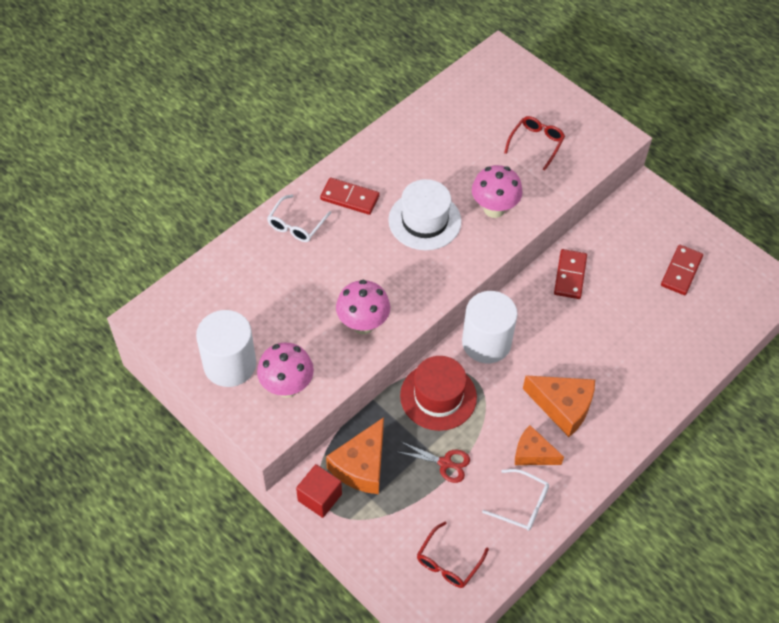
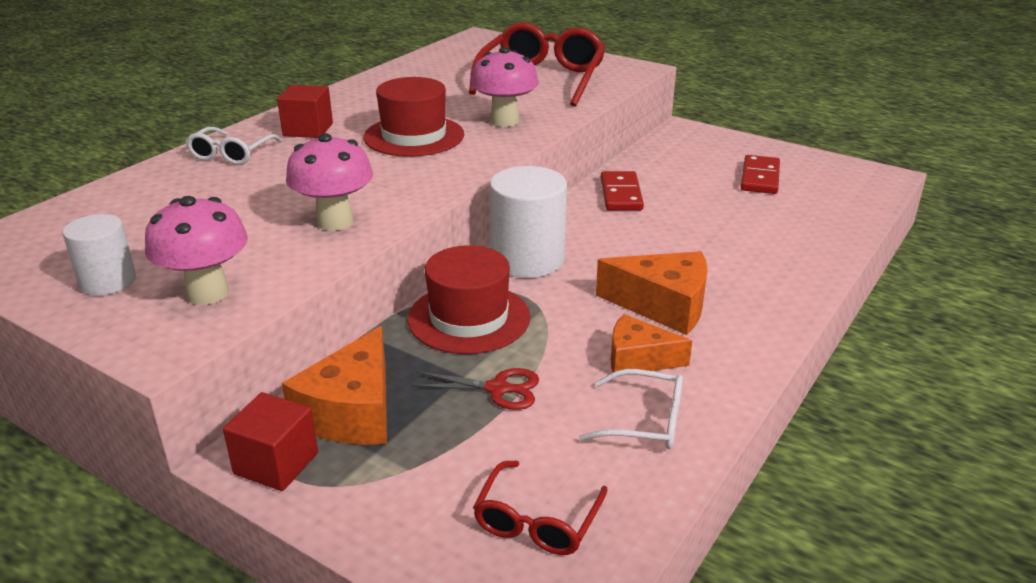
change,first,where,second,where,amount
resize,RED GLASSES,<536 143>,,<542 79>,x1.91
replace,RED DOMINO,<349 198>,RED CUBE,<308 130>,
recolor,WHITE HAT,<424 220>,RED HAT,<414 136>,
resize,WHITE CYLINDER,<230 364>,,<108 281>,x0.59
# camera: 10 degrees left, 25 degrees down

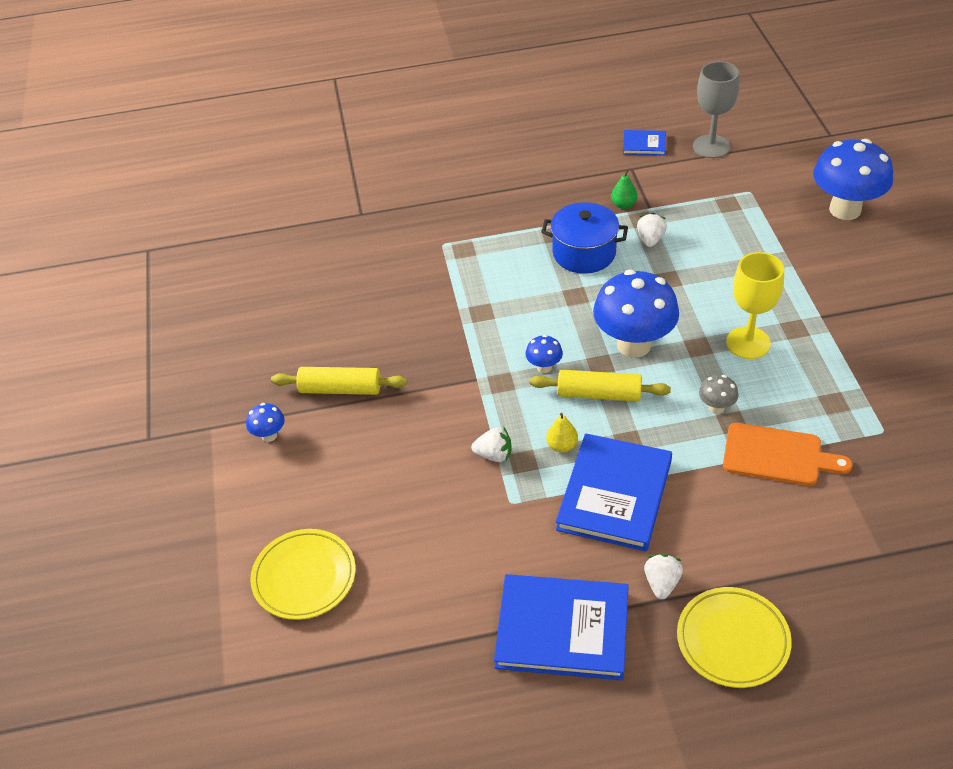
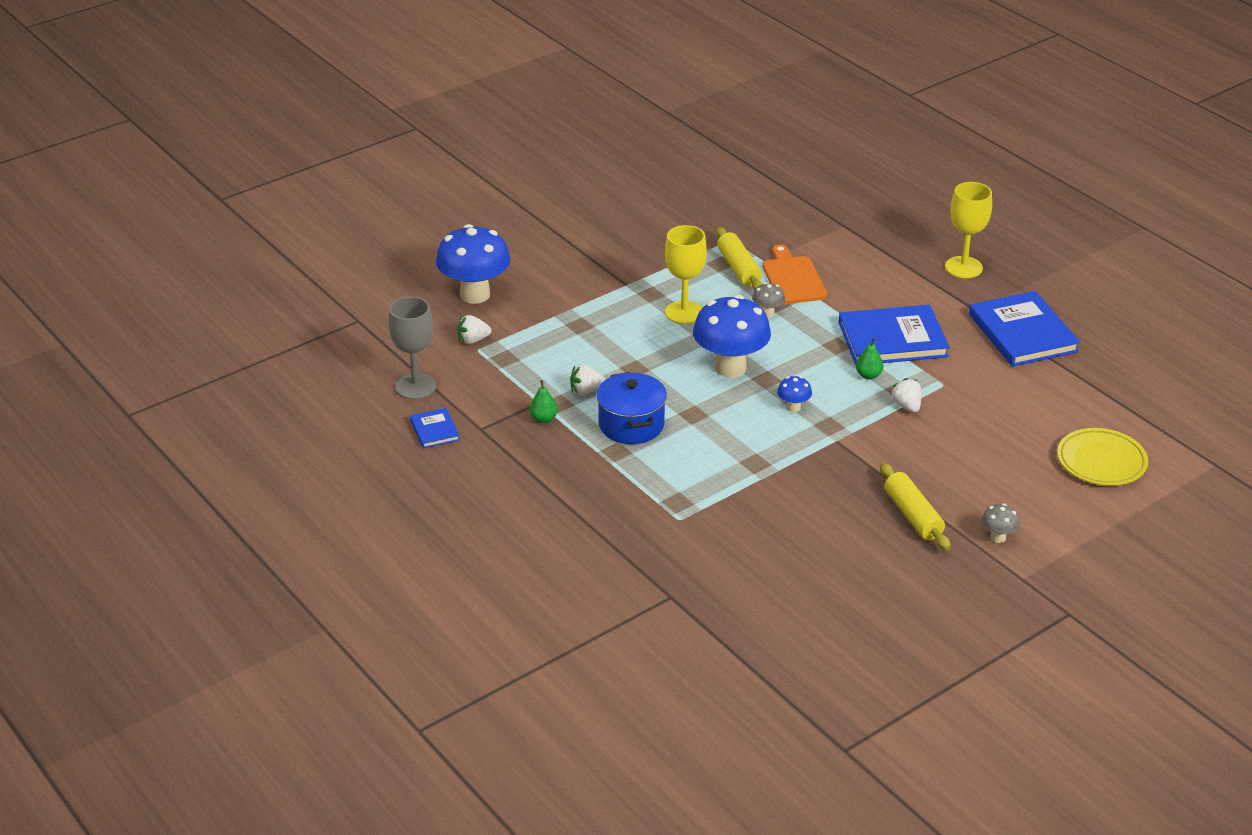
change,first,where,second,where,amount
move,YELLOW ROLLING PIN,<599 394>,,<739 268>,
recolor,BLUE MUSHROOM,<269 435>,GREY MUSHROOM,<998 537>,
recolor,YELLOW PEAR,<562 446>,GREEN PEAR,<868 375>,
move,WHITE STRAWBERRY,<662 583>,,<473 340>,
replace,YELLOW PLATE,<732 640>,YELLOW GOBLET,<963 267>,
# camera: 120 degrees left, 10 degrees down

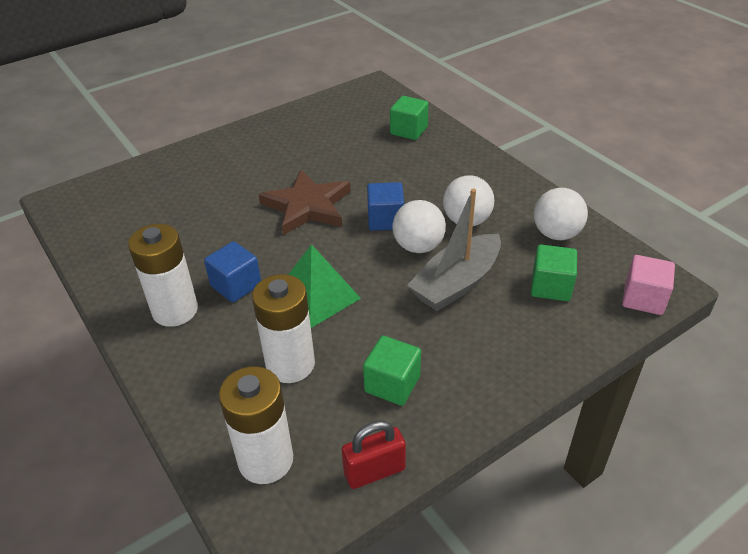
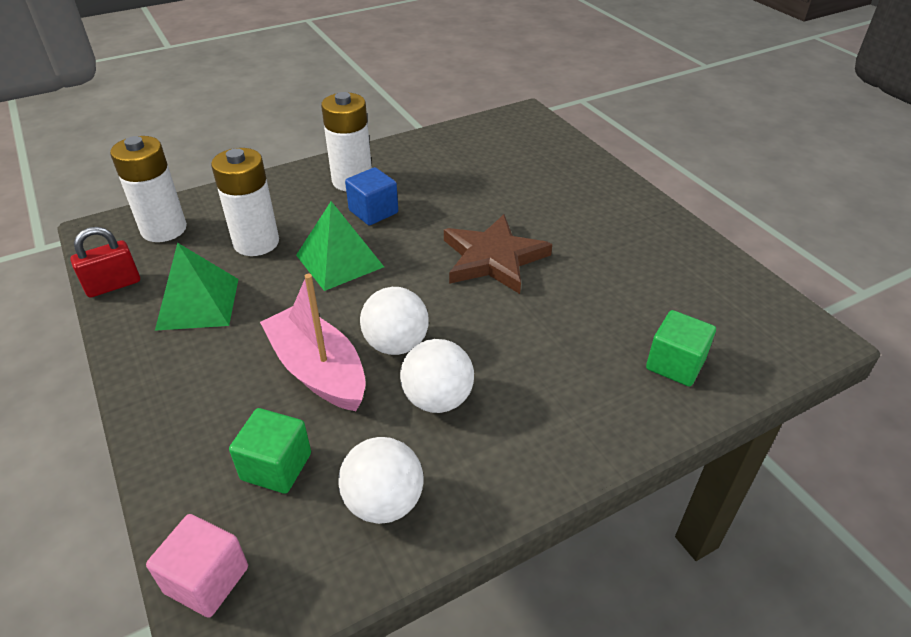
change,first,where,second,where,amount
delete,BLUE CUBE,<385 220>,,,
recolor,GREY BOAT,<456 283>,PINK BOAT,<318 370>,
replace,GREEN CUBE,<392 384>,GREEN PYRAMID,<198 303>,
rotate,RED PADLOCK,<374 471>,,<113 285>,75 degrees clockwise
# camera: 95 degrees right, 0 degrees up

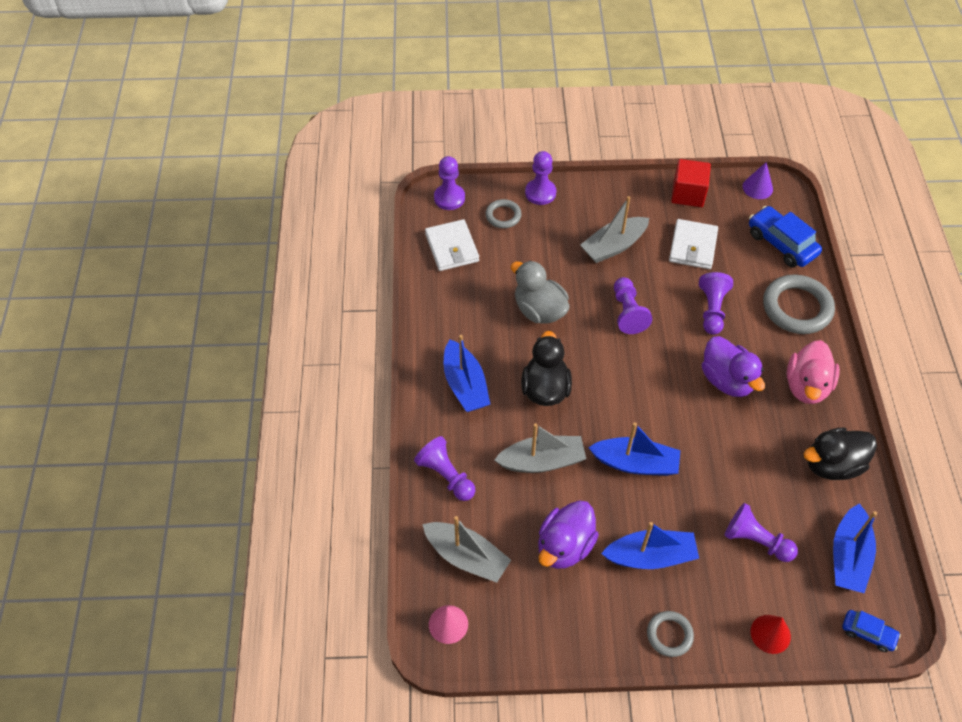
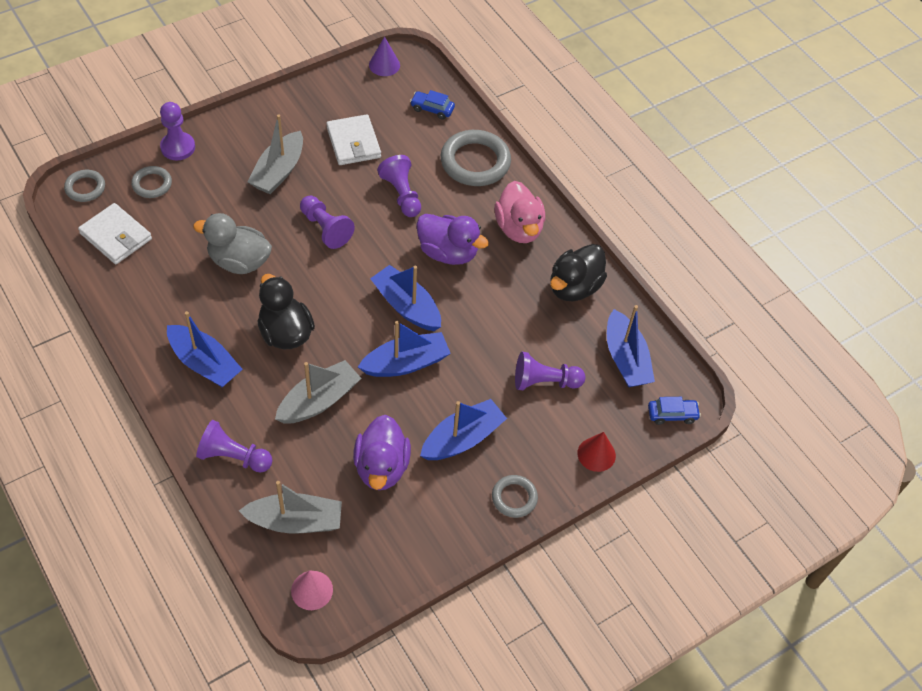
change,first,where,second,where,amount
replace,PURPLE PAWN,<449 198>,GREY RING,<85 188>,
delete,RED CUBE,<688 194>,,,
resize,BLUE CAR,<781 244>,,<432 109>,x0.57
insert,,,BLUE BOAT,<406 306>,
# camera: 35 degrees left, 0 degrees up

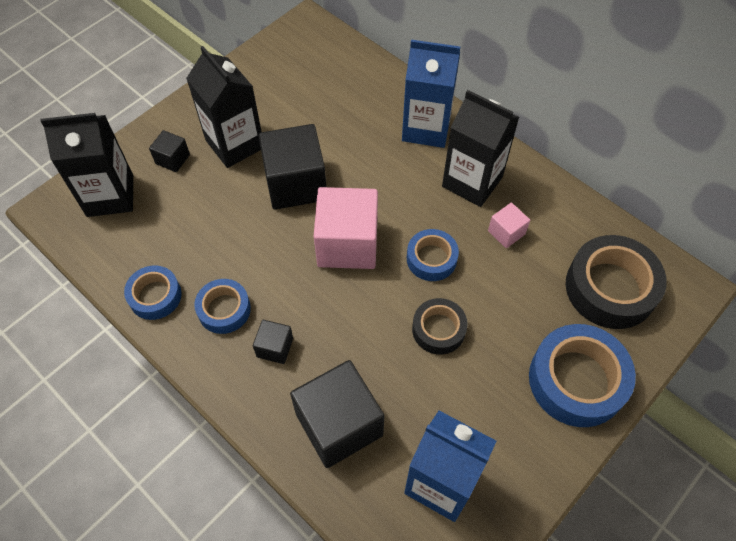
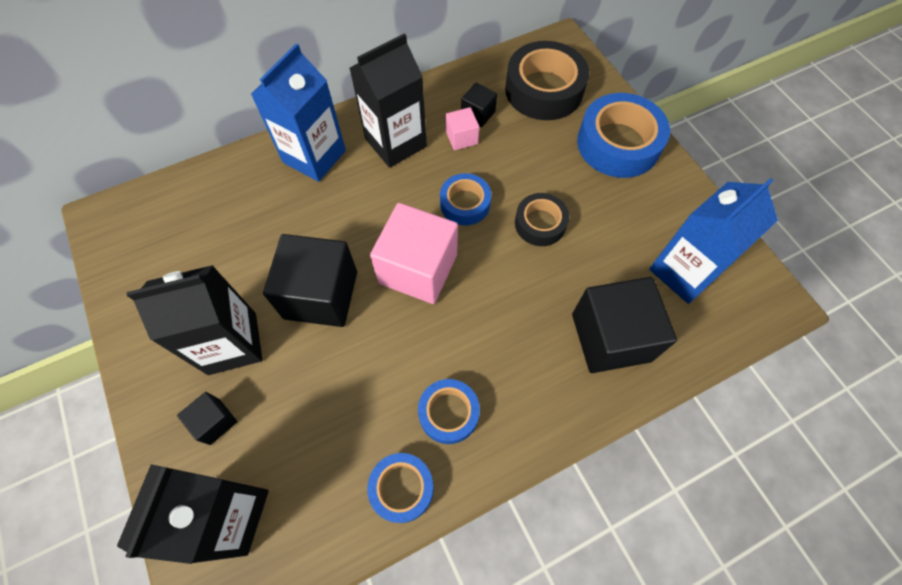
change,first,where,second,where,amount
move,BLACK CUBE,<275 347>,,<478 114>,
# camera: 70 degrees left, 5 degrees up

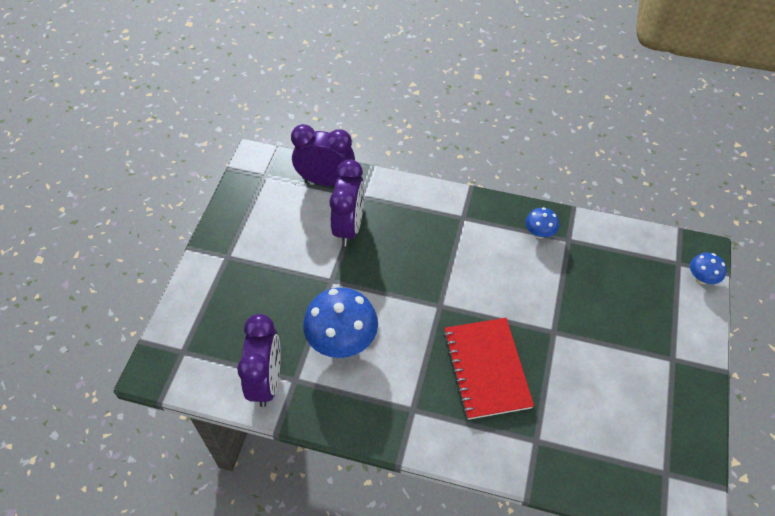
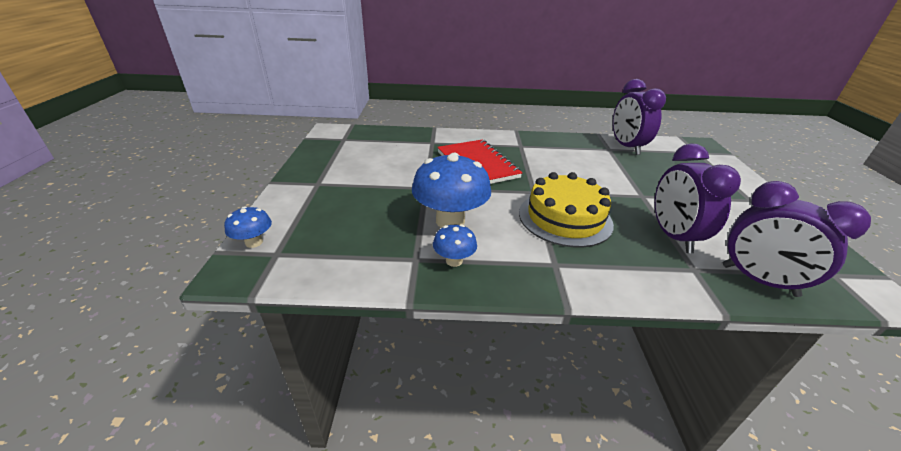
change,first,where,second,where,amount
rotate,PURPLE CLOCK,<325 181>,,<758 280>,45 degrees clockwise
move,BLUE MUSHROOM,<342 341>,,<450 221>,
insert,,,YELLOW CAKE,<565 218>,
# camera: 165 degrees right, 20 degrees down

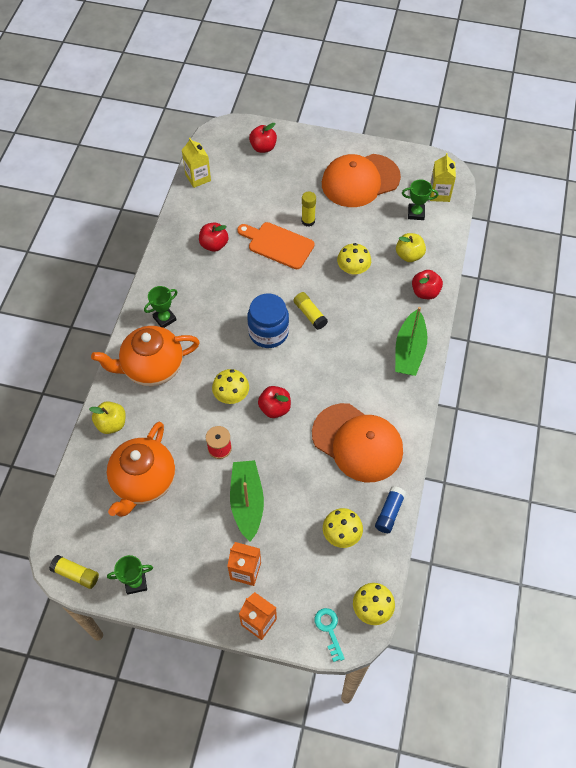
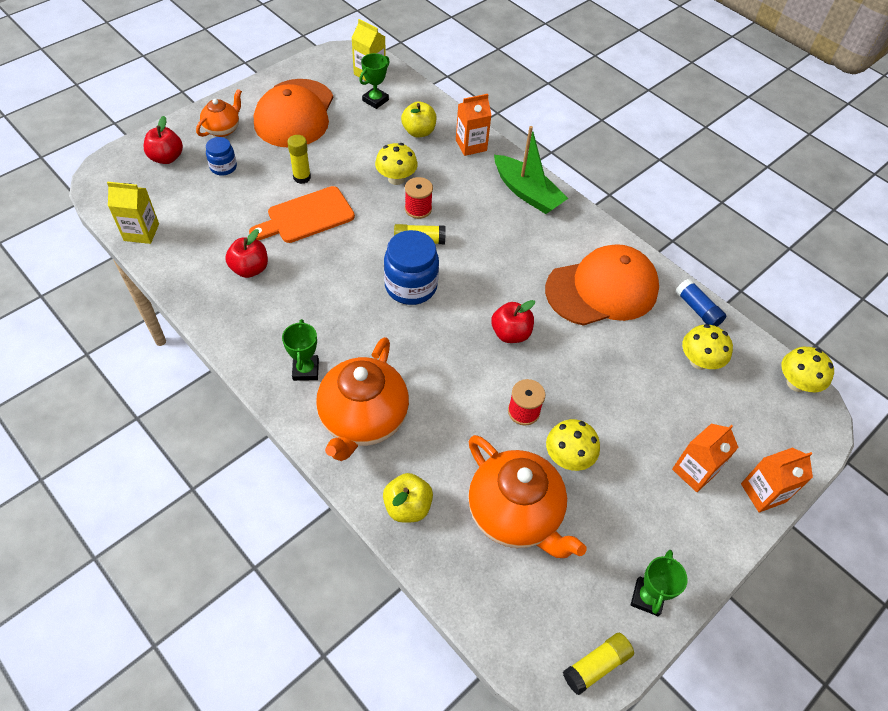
change,first,where,second,where,amount
replace,RED APPLE,<425 292>,ORANGE CARTON,<471 145>,
move,YELLOW MUSHROOM,<231 395>,,<568 457>,
delete,GREEN BOAT,<247 502>,,,
delete,TURQUOISE KEY,<329 629>,,,
insert,,,ORANGE TEAPOT,<223 129>,
insert,,,BLUE JAR,<223 167>,
insert,,,RED SPOOL,<418 209>,
# camera: 60 degrees left, 5 degrees down

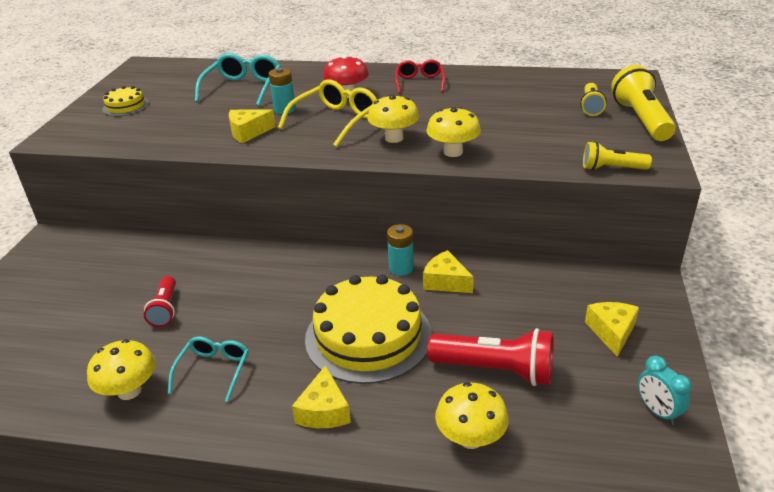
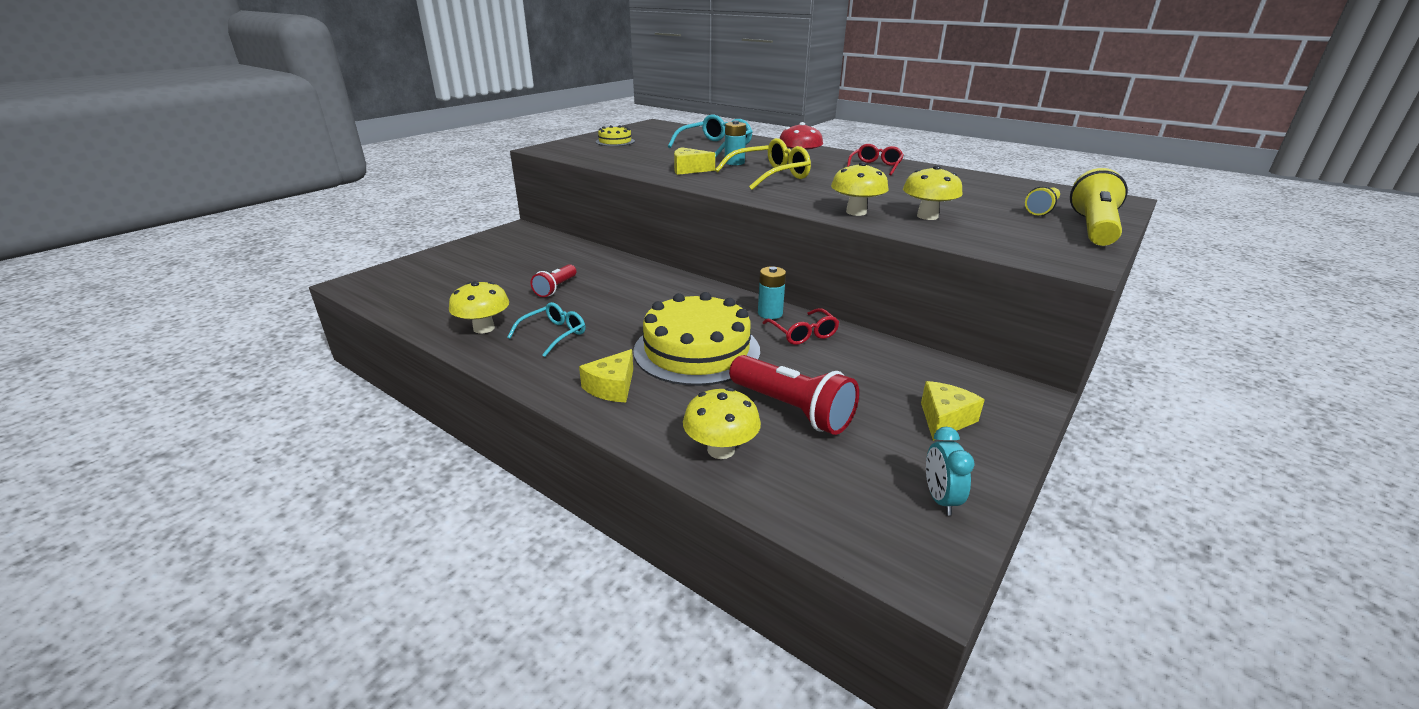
change,first,where,second,where,amount
move,YELLOW MUSHROOM,<394 138>,,<927 216>,
delete,YELLOW FLASHLIGHT,<611 169>,,,
replace,YELLOW CHEESE,<445 282>,RED GLASSES,<803 333>,
# camera: 25 degrees right, 5 degrees down

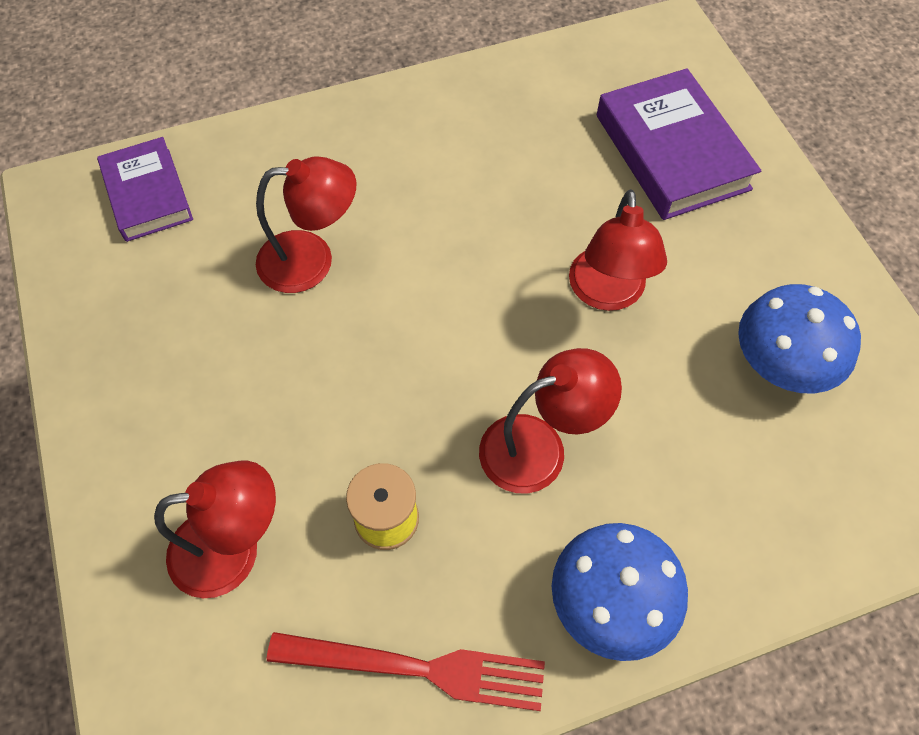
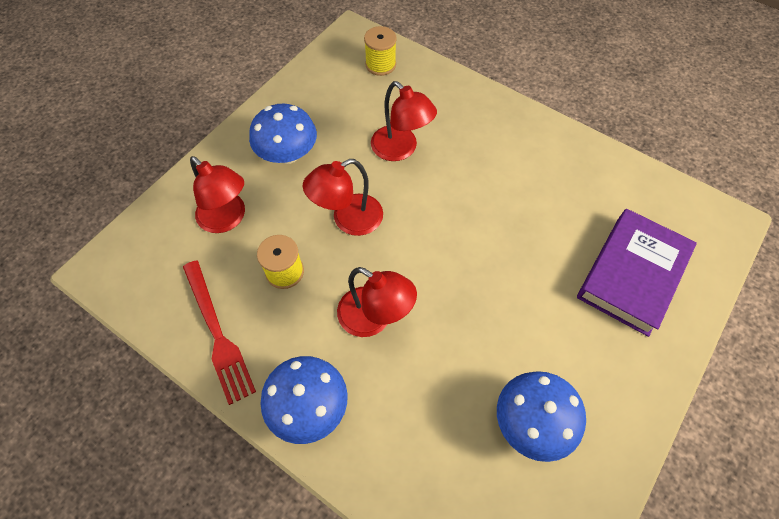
change,first,where,second,where,amount
replace,PURPLE BOOK,<147 194>,YELLOW SPOOL,<380 64>,
move,RED LAMP,<607 294>,,<348 220>,
insert,,,BLUE MUSHROOM,<288 154>,
# camera: 55 degrees right, 0 degrees up

